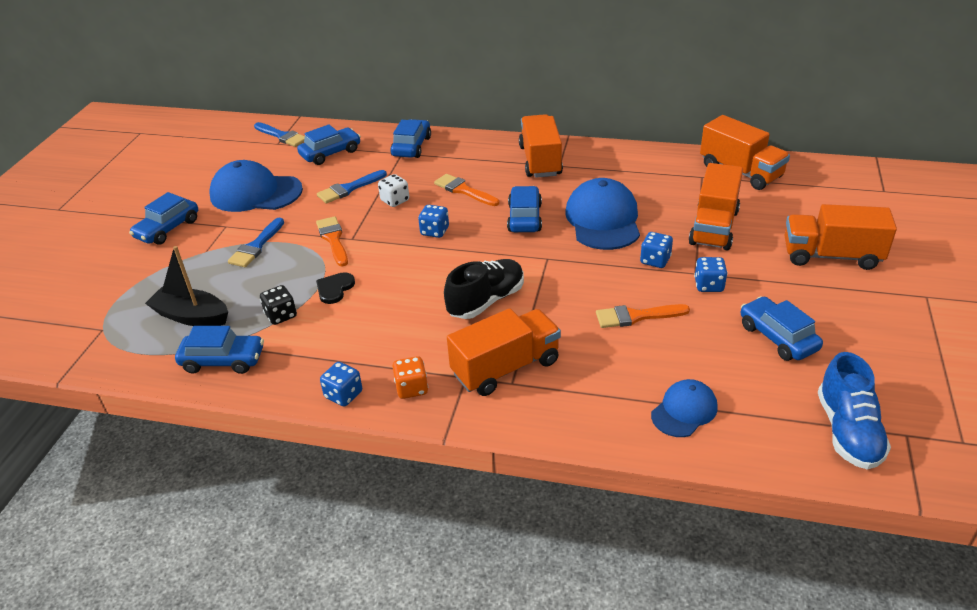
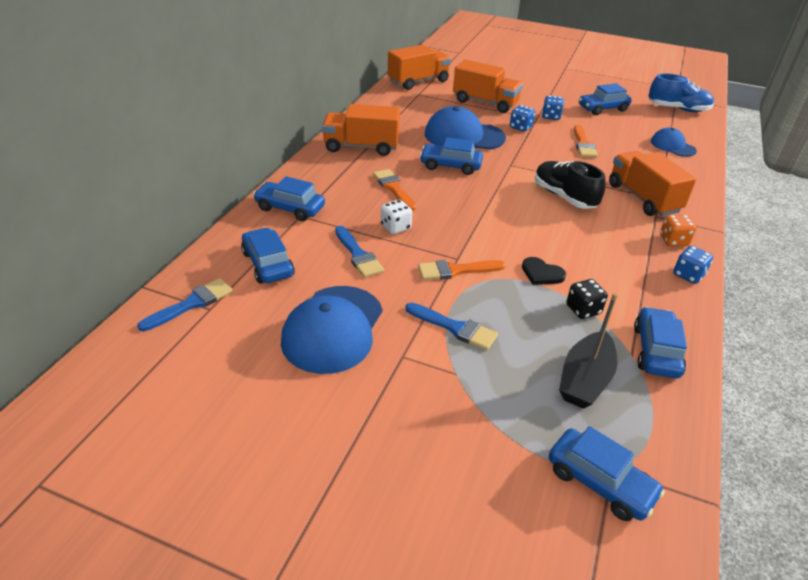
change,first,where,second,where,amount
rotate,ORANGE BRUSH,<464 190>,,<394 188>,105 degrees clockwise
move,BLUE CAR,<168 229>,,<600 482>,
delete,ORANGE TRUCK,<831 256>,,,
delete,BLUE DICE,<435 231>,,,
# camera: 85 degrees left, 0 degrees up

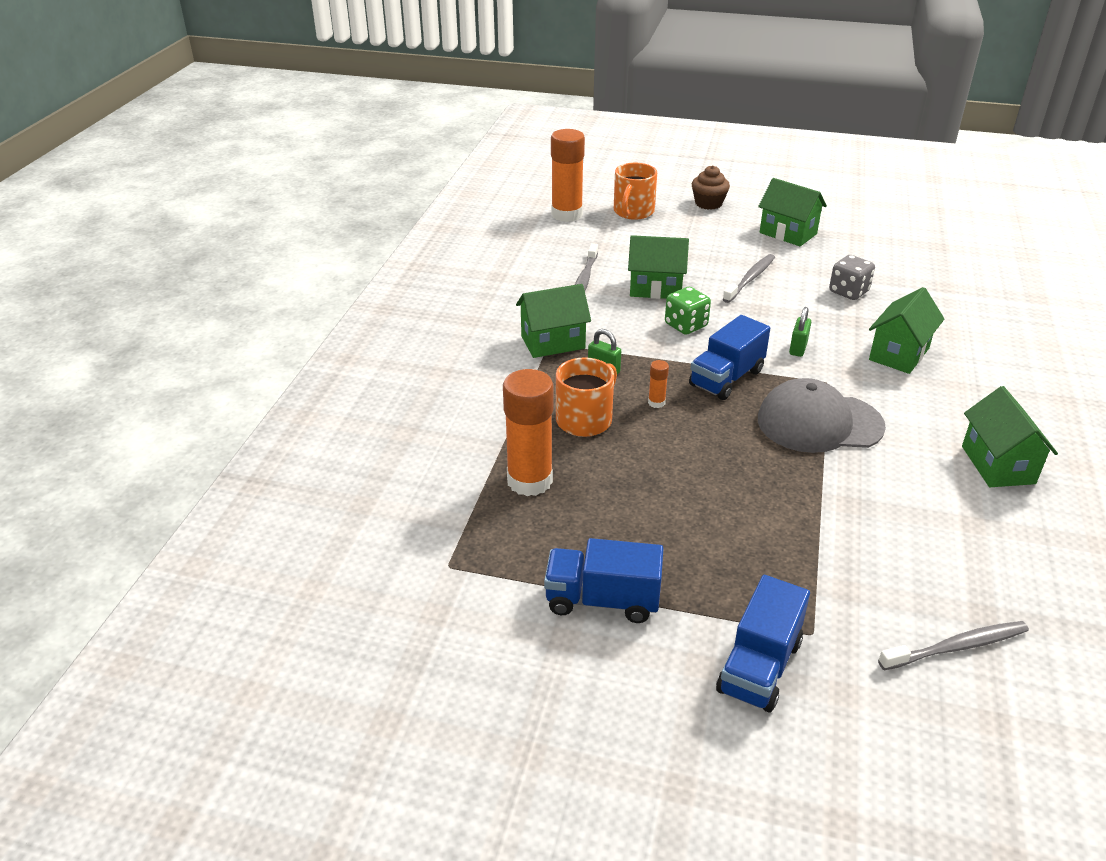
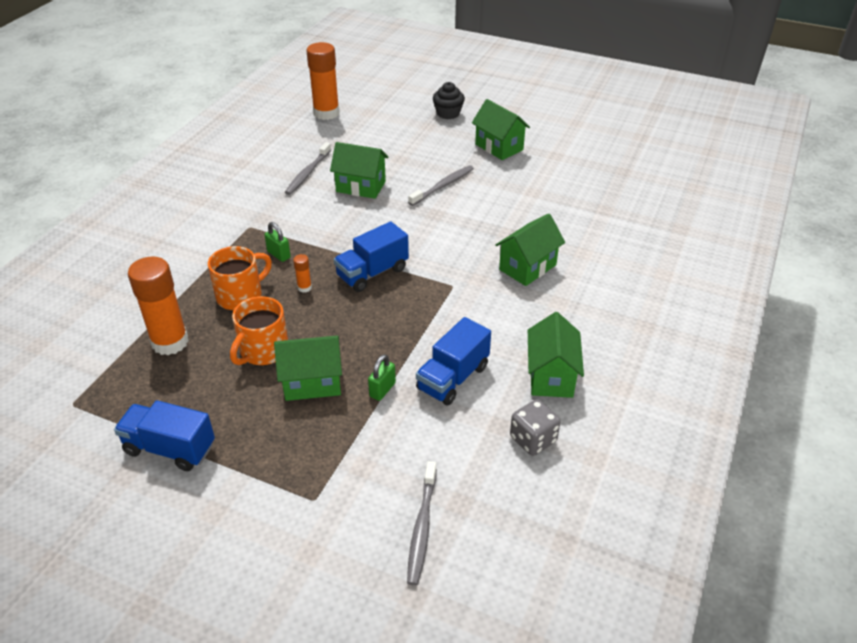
change,first,where,second,where,amount
move,ORANGE MUG,<633 212>,,<263 351>,
recolor,BROWN CUPCAKE,<708 203>,BLACK CUPCAKE,<448 113>,
move,GREY DICE,<848 292>,,<533 439>,
move,GREEN HOUSE,<553 342>,,<312 383>,
delete,GREEN DICE,<686 325>,,,
move,GREEN PADLOCK,<798 348>,,<382 389>,
delete,GREY CAP,<819 423>,,,
move,BLUE TRUCK,<759 667>,,<453 378>,
rotate,GREY TOOTHBRUSH,<957 647>,,<422 528>,105 degrees clockwise
# camera: 10 degrees right, 5 degrees up

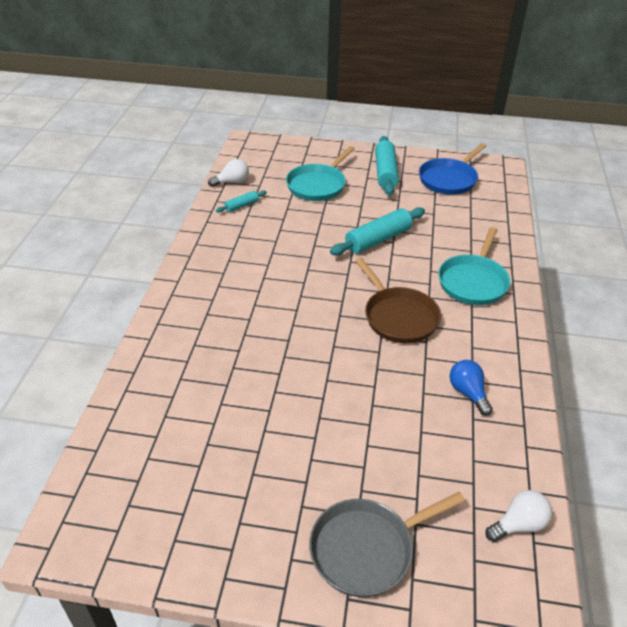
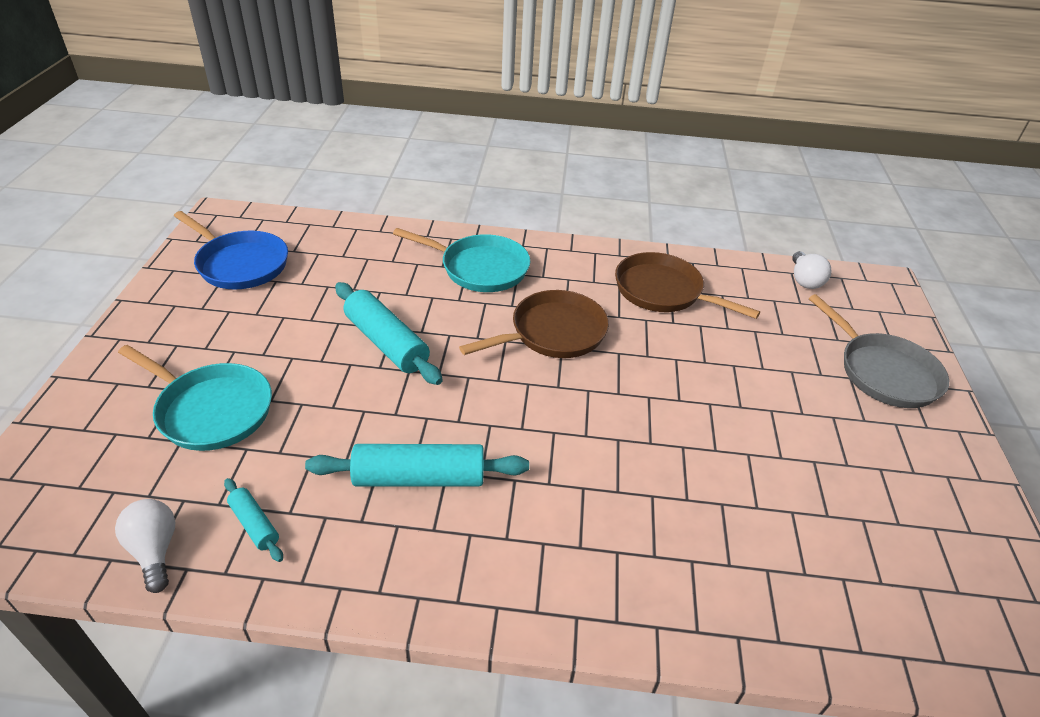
change,first,where,second,where,amount
move,TURQUOISE ROLLING PIN,<385 173>,,<419 478>,
replace,BLUE LIGHT BULB,<468 393>,BROWN PAN,<663 291>,
rotate,WHITE LIGHT BULB,<518 524>,,<804 280>,150 degrees counterclockwise
# camera: 95 degrees left, 0 degrees up

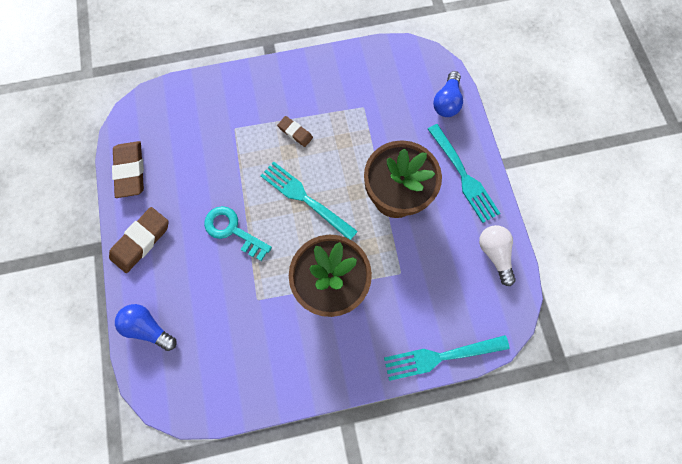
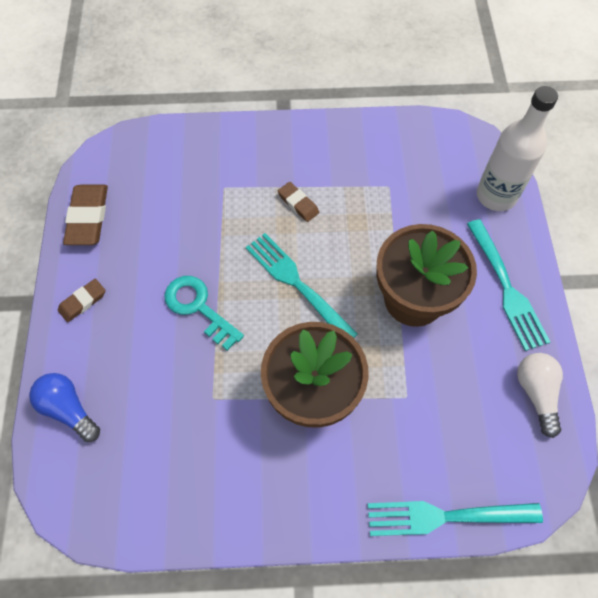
change,first,where,second,where,amount
replace,BLUE LIGHT BULB,<446 102>,WHITE BOTTLE,<496 196>,
resize,BROWN ERASER,<141 241>,,<83 302>,x0.58
# camera: 10 degrees right, 10 degrees down

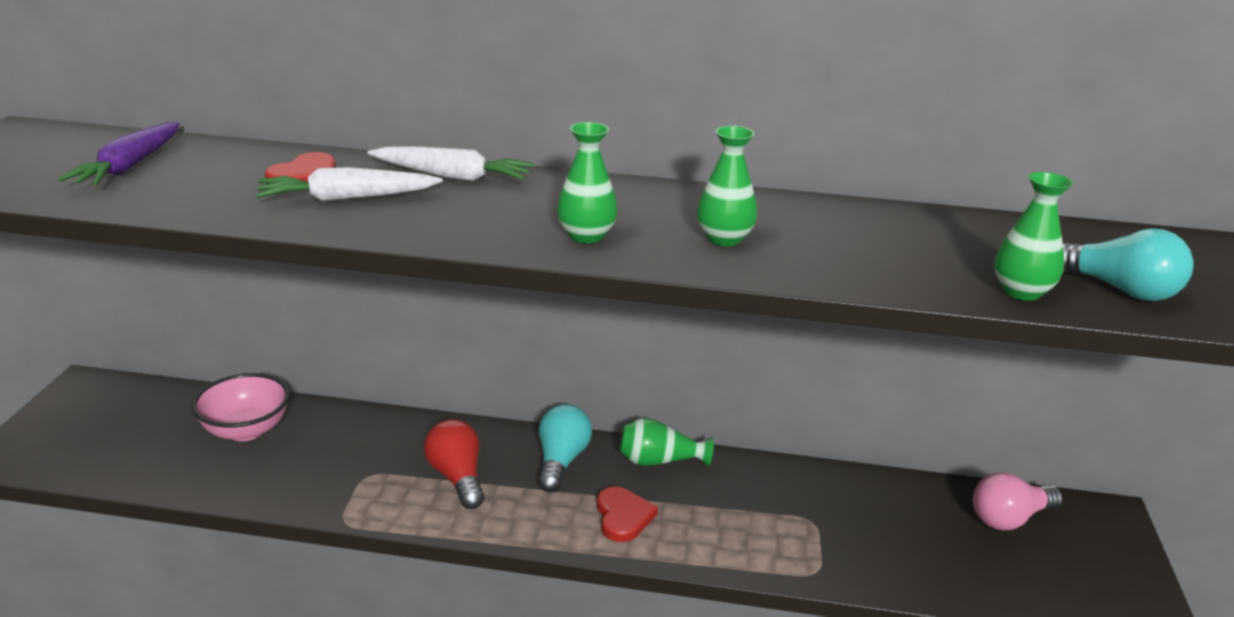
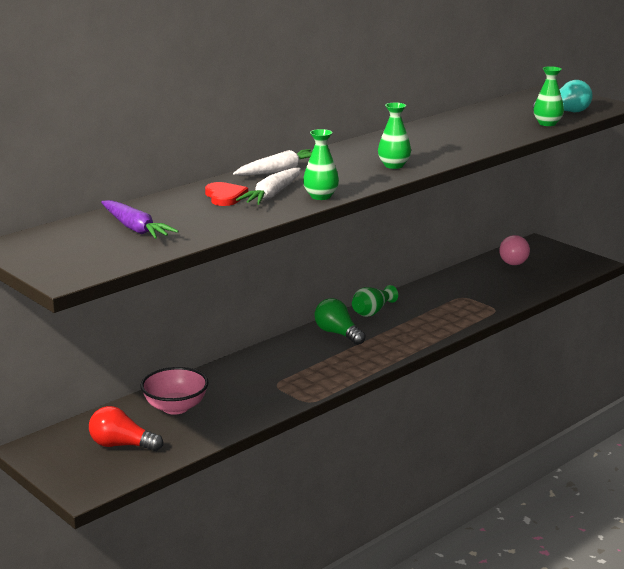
change,first,where,second,where,amount
move,GREEN VASE,<724 239>,,<320 196>,
recolor,TURQUOISE LIGHT BULB,<561 461>,GREEN LIGHT BULB,<338 333>,
move,RED LIGHT BULB,<457 478>,,<122 445>,
delete,RED HEART,<623 517>,,,
# camera: 50 degrees left, 5 degrees down

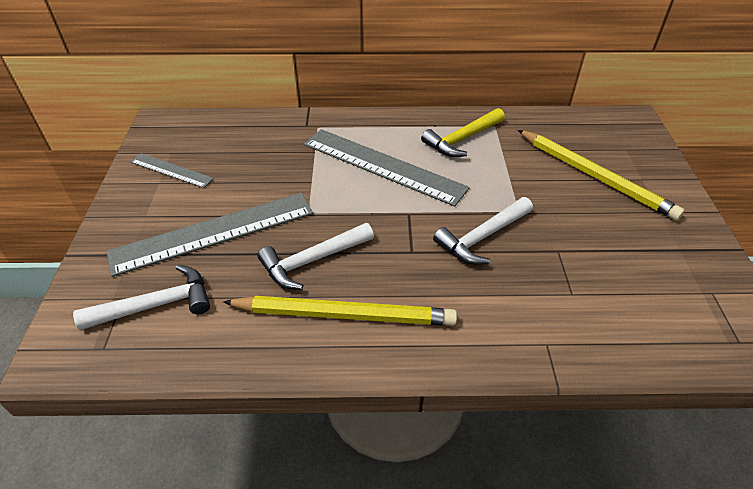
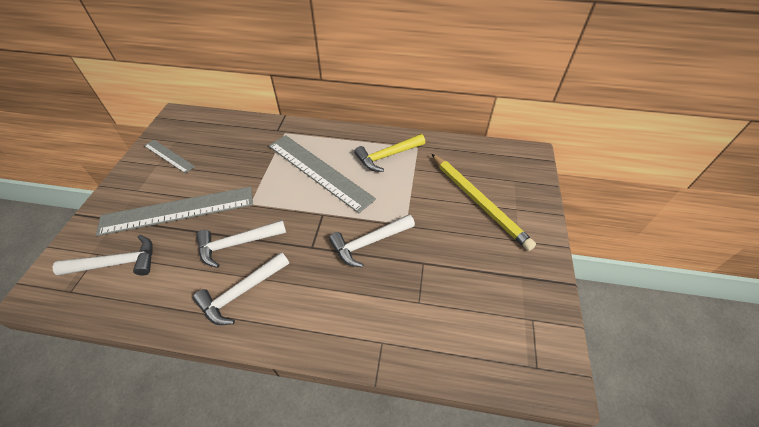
change,first,where,second,where,amount
replace,YELLOW PENCIL,<344 315>,WHITE HAMMER,<241 292>,
# camera: 10 degrees right, 5 degrees up

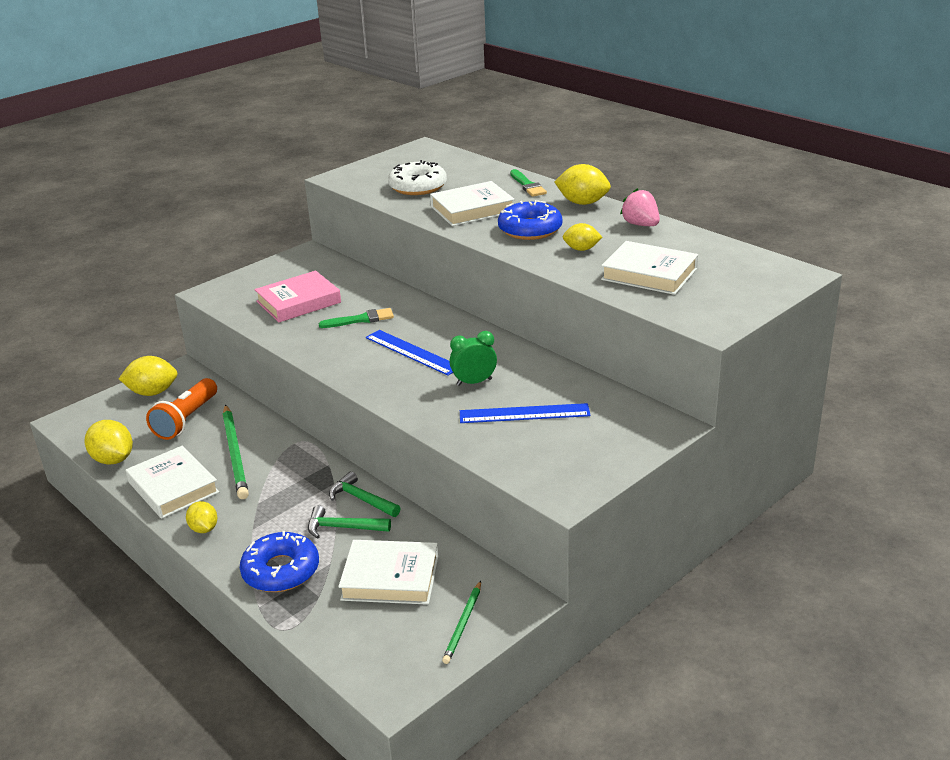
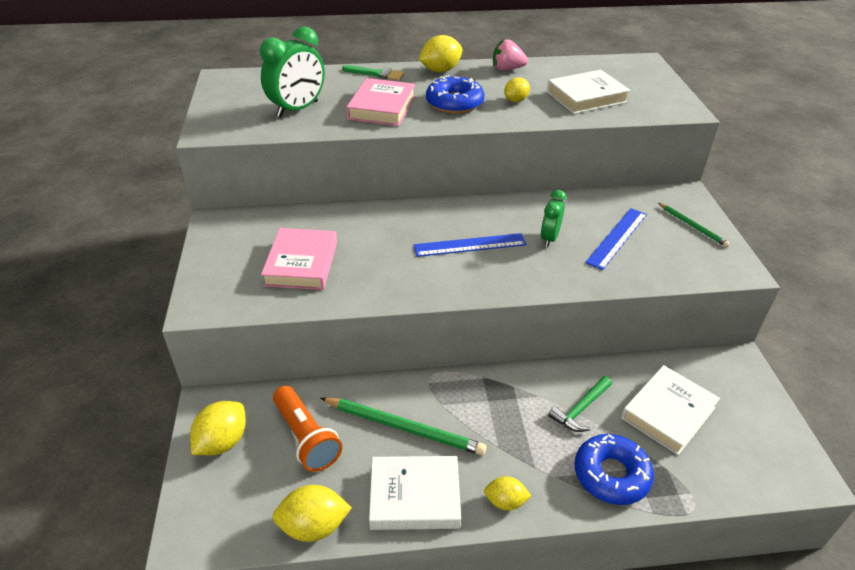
change,first,where,second,where,amount
replace,WHITE DONUT,<418 187>,GREEN CLOCK,<297 109>,
recolor,WHITE BOOK,<472 209>,PINK BOOK,<382 107>,
delete,GREEN BRUSH,<361 319>,,,
delete,GREEN HAMMER,<361 499>,,,
move,GREEN PENCIL,<463 624>,,<692 226>,
# camera: 55 degrees left, 10 degrees up

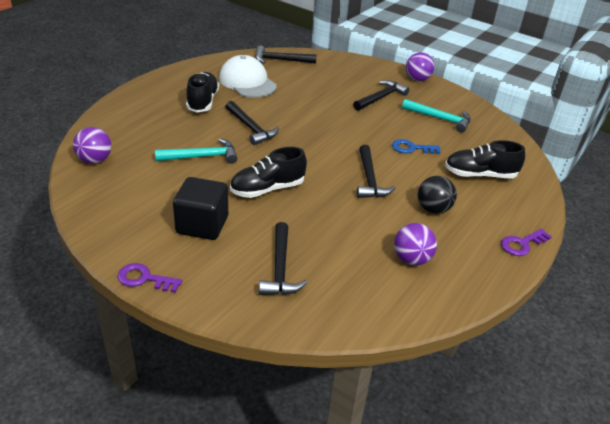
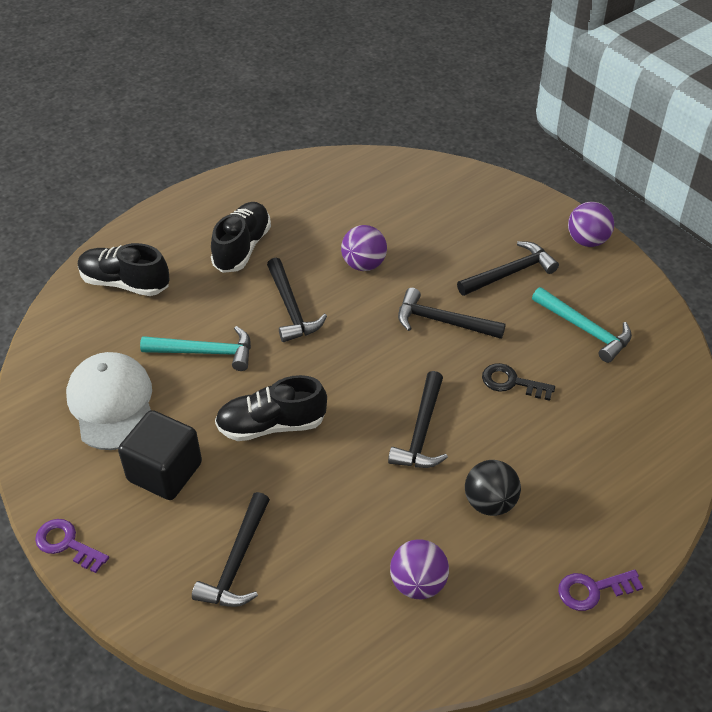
change,first,where,second,where,amount
move,BLACK HAMMER,<280 60>,,<442 321>,
move,WHITE CAP,<247 82>,,<112 403>,
move,PURPLE BALL,<95 160>,,<364 264>,
recolor,BLUE KEY,<411 148>,BLACK KEY,<511 382>,
move,BLACK SHOE,<480 175>,,<125 283>,
# camera: 20 degrees right, 10 degrees up

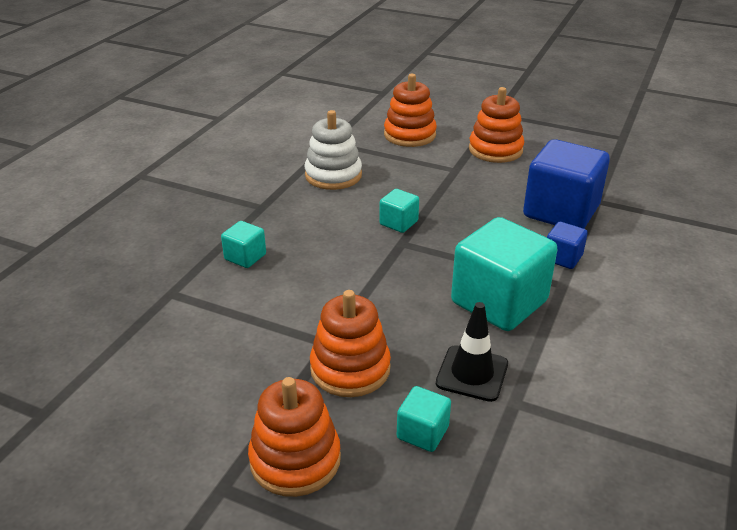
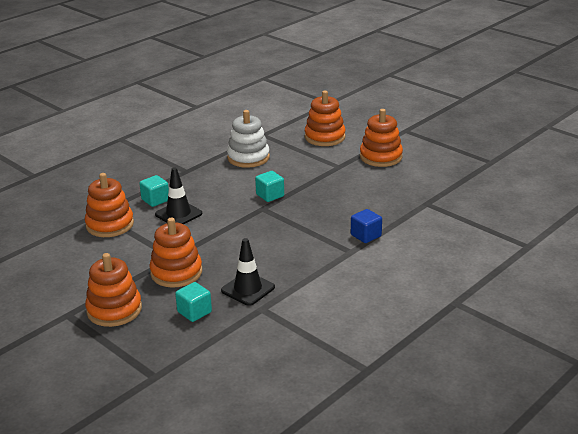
change,first,where,second,where,amount
delete,BLUE CUBE,<561 212>,,,
delete,TURQUOISE CUBE,<499 302>,,,
insert,,,BLACK TRAFFIC CONE,<178 214>,
insert,,,ORANGE STACKING TOY,<110 225>,
# camera: 20 degrees right, 5 degrees down

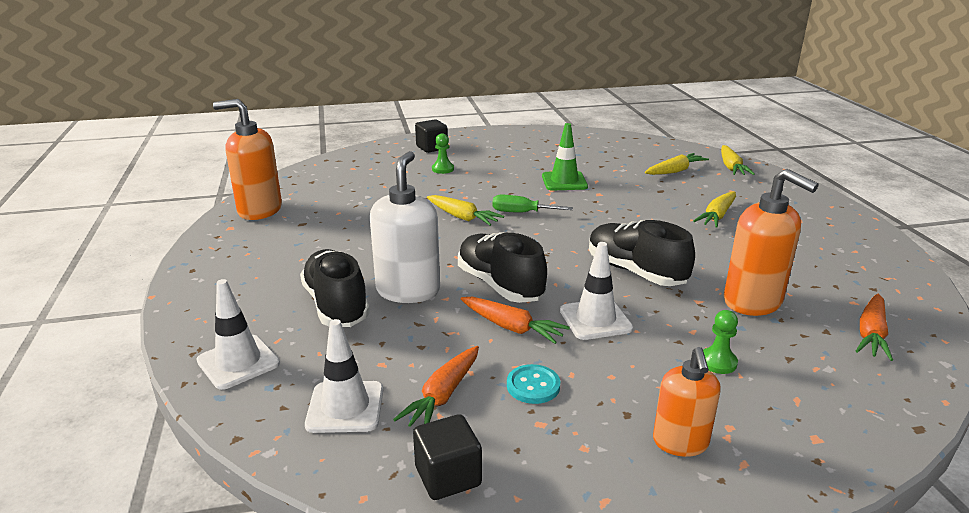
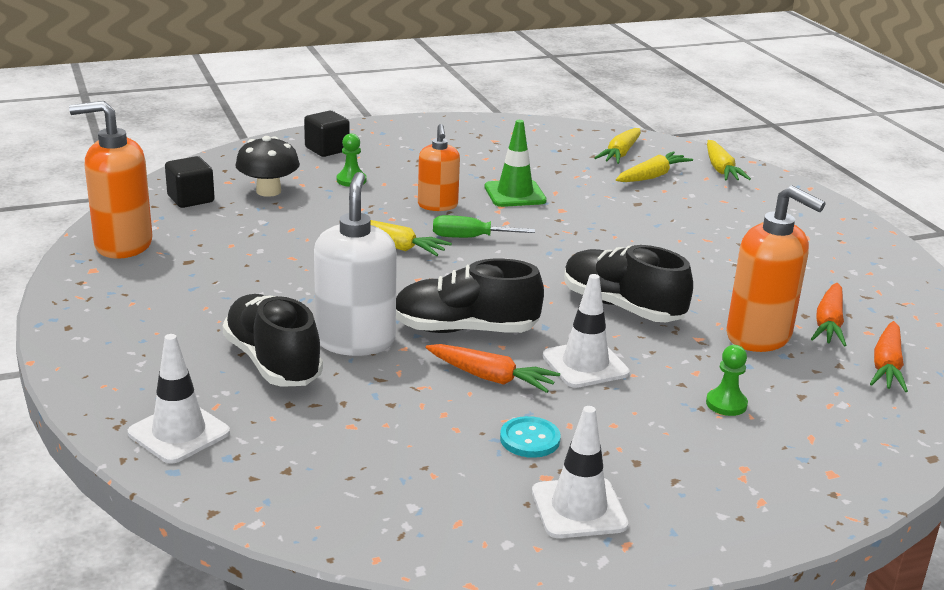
change,first,where,second,where,amount
move,YELLOW CARROT,<717 216>,,<620 154>,
rotate,BLACK SHOE,<500 285>,,<465 330>,45 degrees counterclockwise
move,WHITE TRAFFIC CONE,<345 407>,,<579 508>,
move,ORANGE CARROT,<443 395>,,<828 324>,
move,ORANGE SOAP DISPENSER,<680 443>,,<437 205>,
move,BLACK CUBE,<448 476>,,<191 199>,
insert,,,BLACK MUSHROOM,<268 191>,
# camera: 10 degrees left, 0 degrees up

